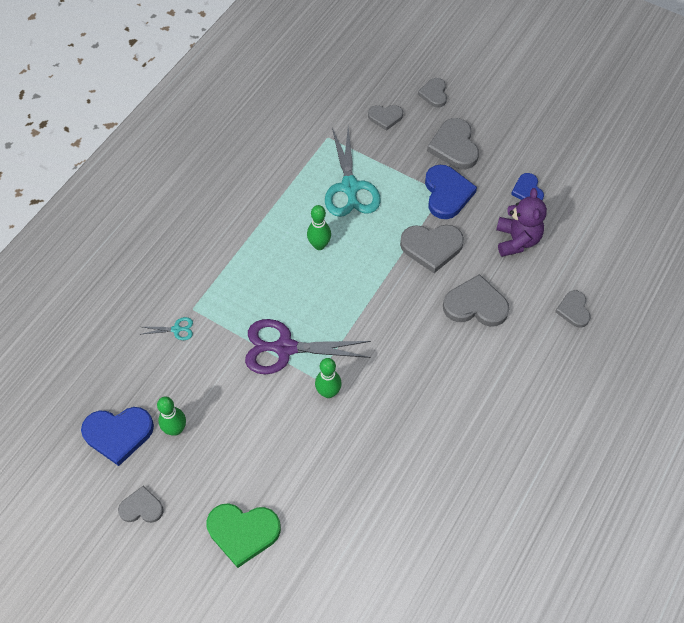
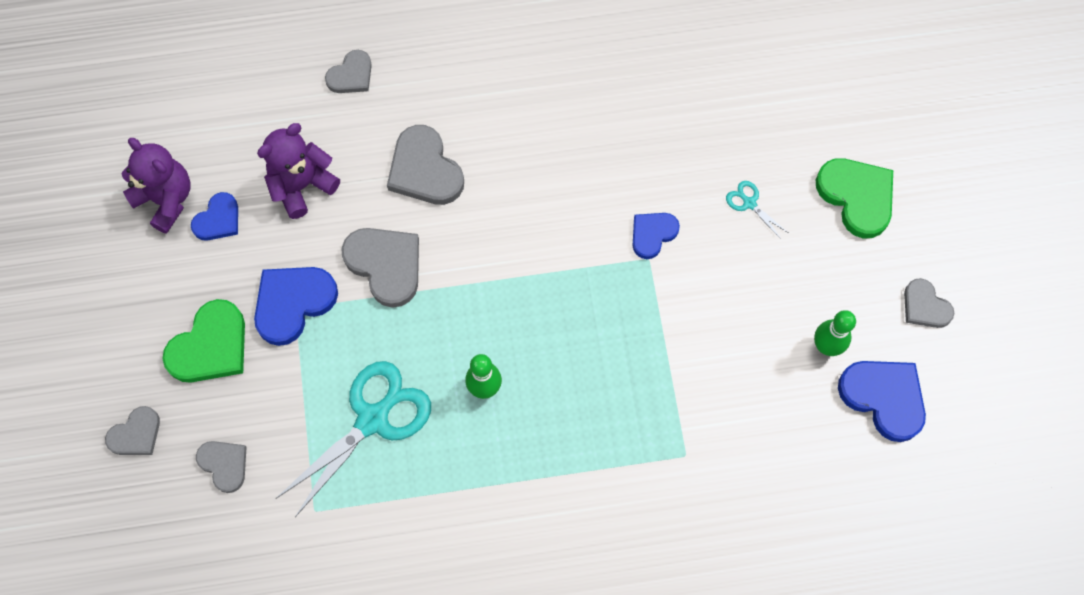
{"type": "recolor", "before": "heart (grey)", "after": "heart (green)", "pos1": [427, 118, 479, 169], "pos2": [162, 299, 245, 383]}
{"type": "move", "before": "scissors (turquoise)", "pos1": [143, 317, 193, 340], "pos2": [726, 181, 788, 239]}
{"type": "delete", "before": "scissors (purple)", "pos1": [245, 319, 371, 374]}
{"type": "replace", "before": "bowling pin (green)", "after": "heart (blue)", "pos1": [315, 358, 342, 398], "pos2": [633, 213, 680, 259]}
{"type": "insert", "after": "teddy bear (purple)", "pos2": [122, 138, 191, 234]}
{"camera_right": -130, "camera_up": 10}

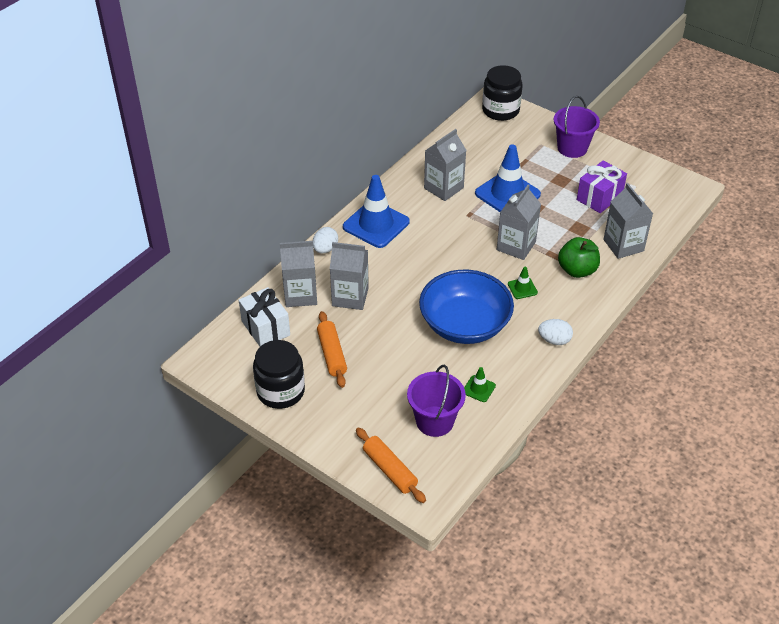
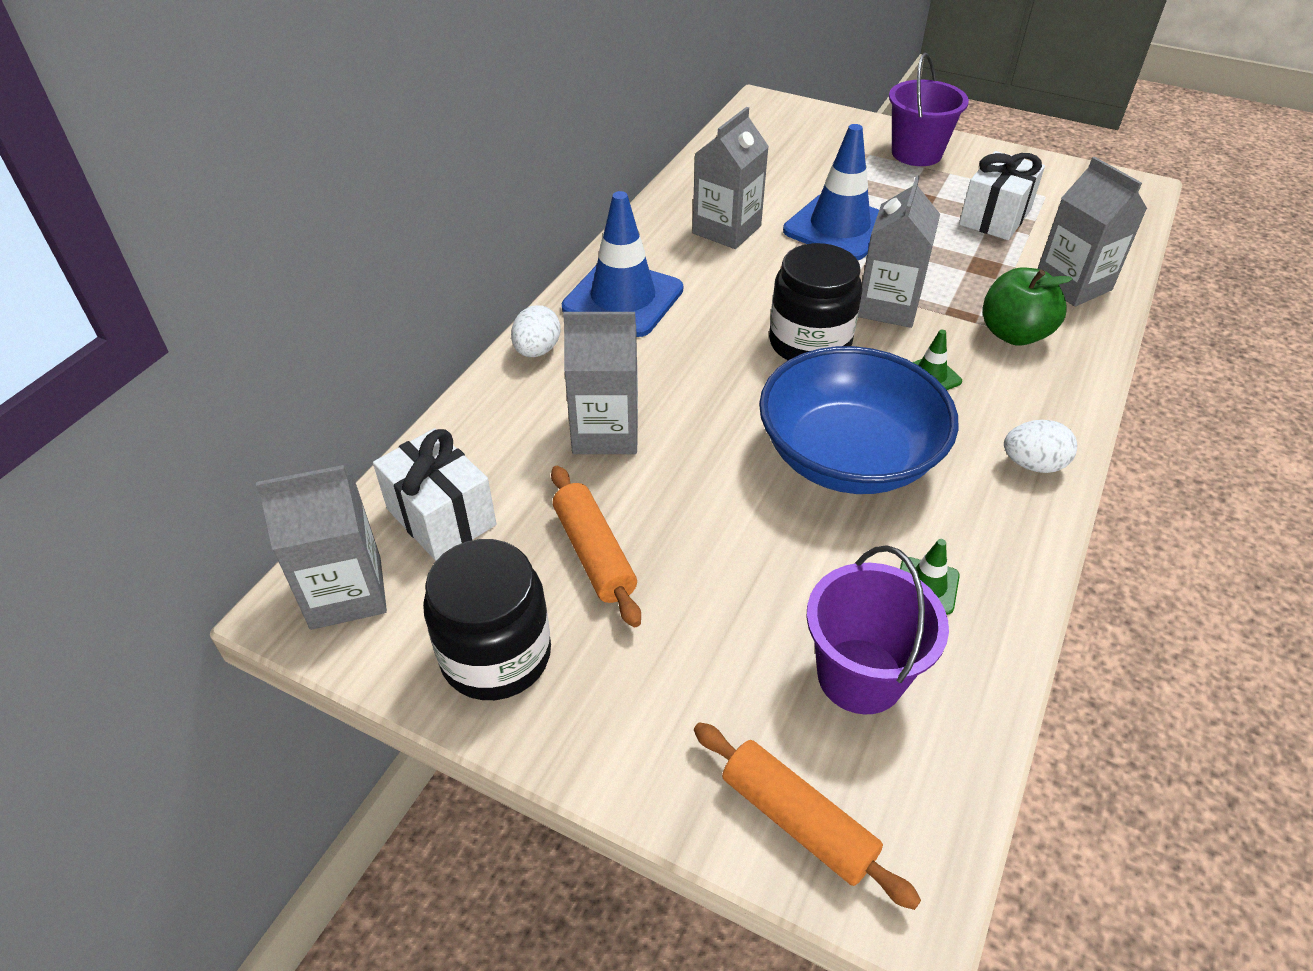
{"type": "move", "before": "jar (black)", "pos1": [482, 65, 522, 121], "pos2": [769, 243, 862, 360]}
{"type": "recolor", "before": "gift (purple)", "after": "gift (white)", "pos1": [577, 160, 627, 213], "pos2": [959, 151, 1045, 240]}
{"type": "move", "before": "carton (grey)", "pos1": [280, 241, 317, 307], "pos2": [256, 465, 387, 630]}
{"camera_right": -10, "camera_up": 0}

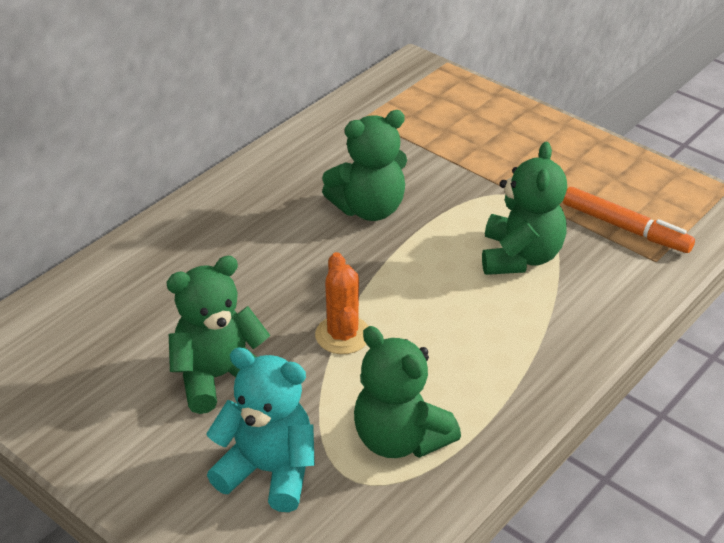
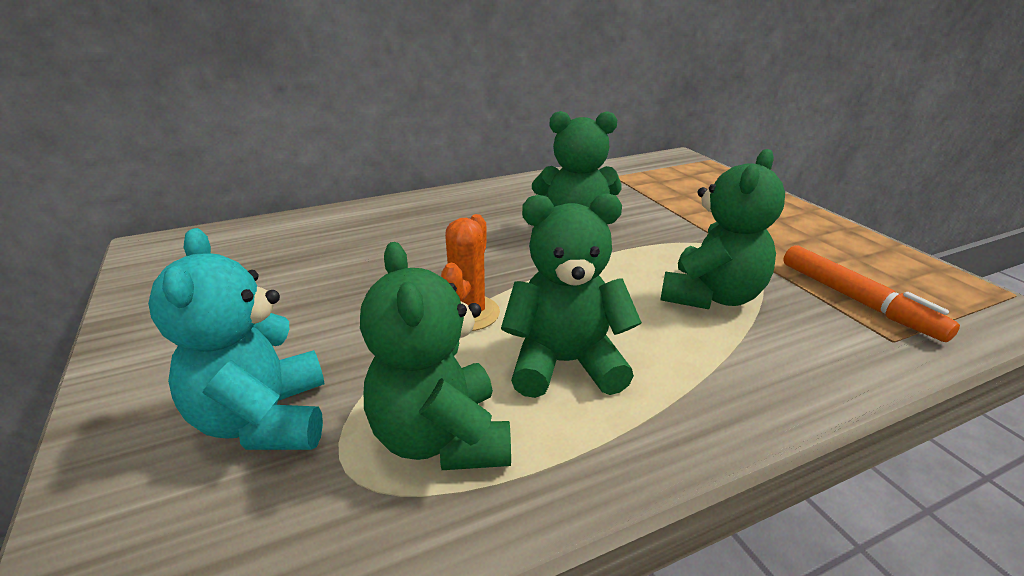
{"type": "move", "before": "teddy bear (green)", "pos1": [166, 256, 270, 414], "pos2": [501, 193, 642, 398]}
{"type": "rotate", "before": "teddy bear (turquoise)", "pos1": [206, 348, 315, 512], "pos2": [148, 228, 325, 450], "turn": -150}
{"camera_right": 25, "camera_up": -10}

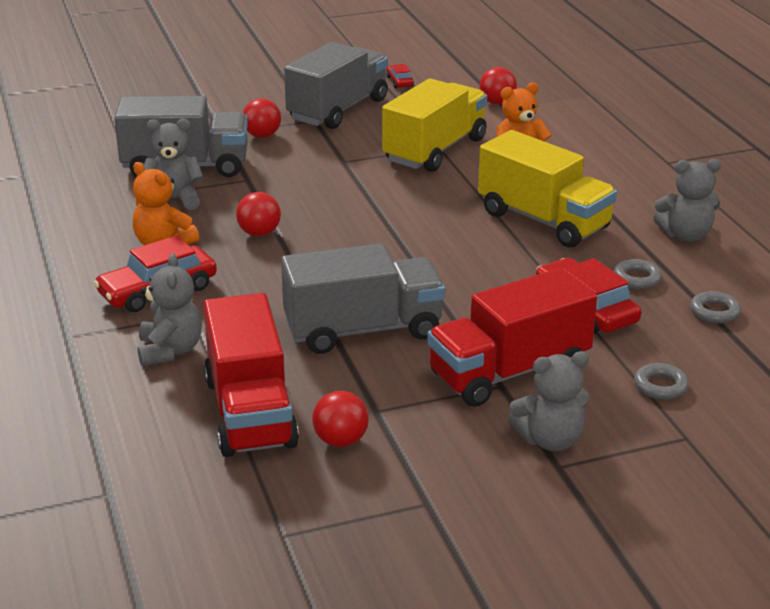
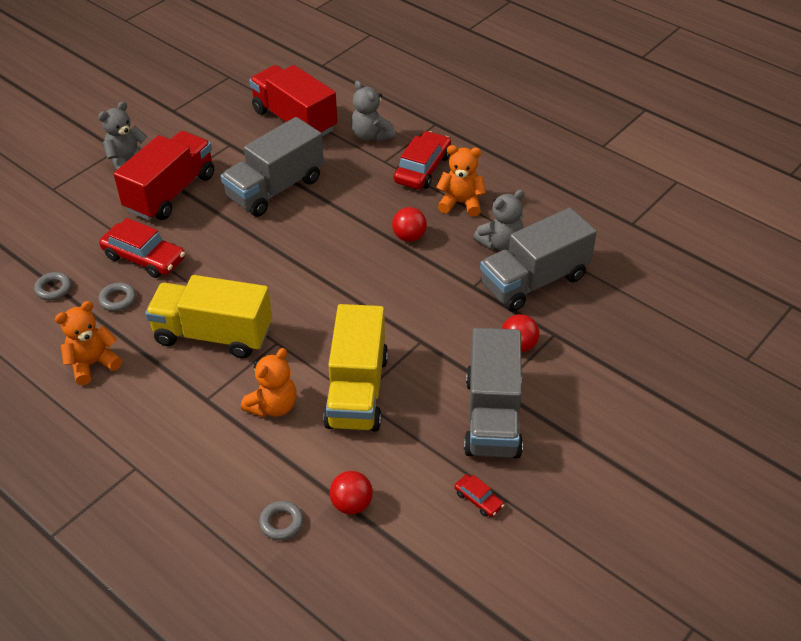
{"type": "recolor", "before": "teddy bear (grey)", "after": "teddy bear (orange)", "pos1": [654, 159, 721, 242], "pos2": [55, 301, 122, 385]}
{"type": "move", "before": "ring (grey)", "pos1": [634, 363, 689, 400], "pos2": [259, 501, 304, 540]}
{"type": "delete", "before": "ball (red)", "pos1": [312, 391, 369, 447]}
{"camera_right": 150, "camera_up": 15}

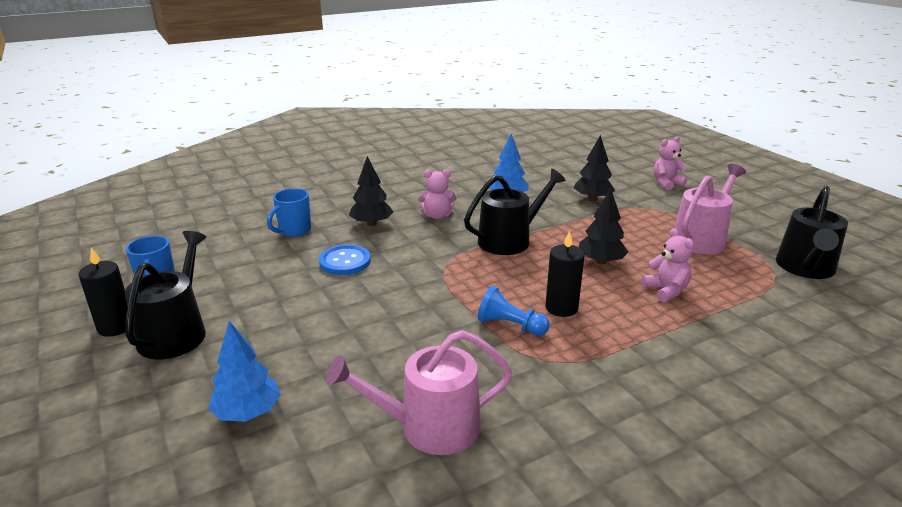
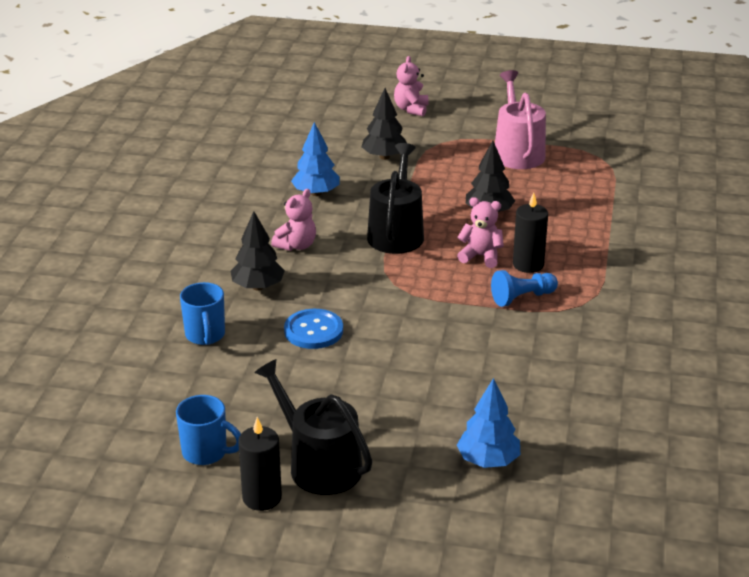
{"type": "delete", "before": "watering can (black)", "pos1": [776, 186, 848, 279]}
{"type": "move", "before": "teddy bear (pink)", "pos1": [642, 228, 694, 302], "pos2": [457, 197, 504, 268]}
{"type": "delete", "before": "watering can (pink)", "pos1": [326, 330, 512, 455]}
{"camera_right": -50, "camera_up": 5}

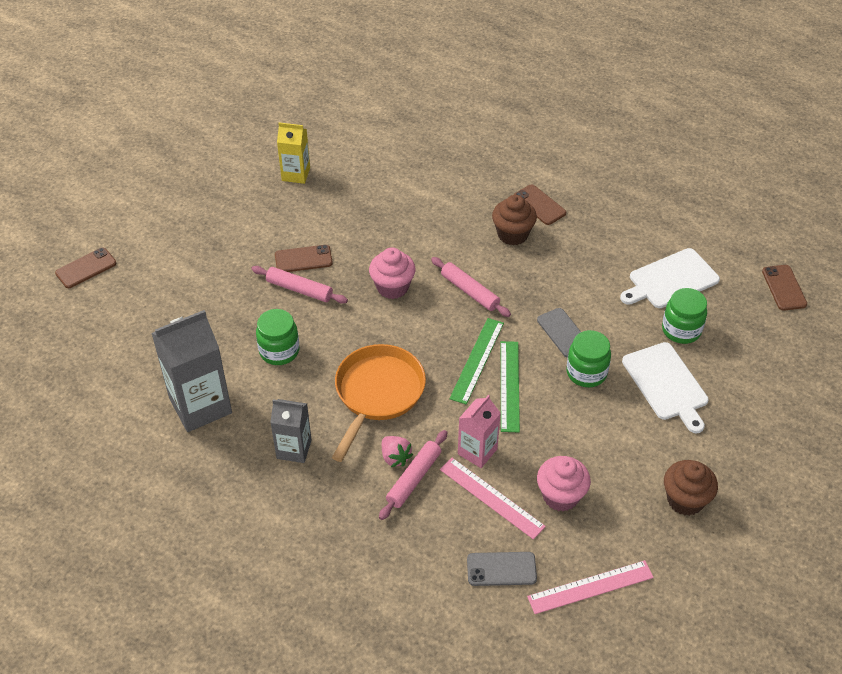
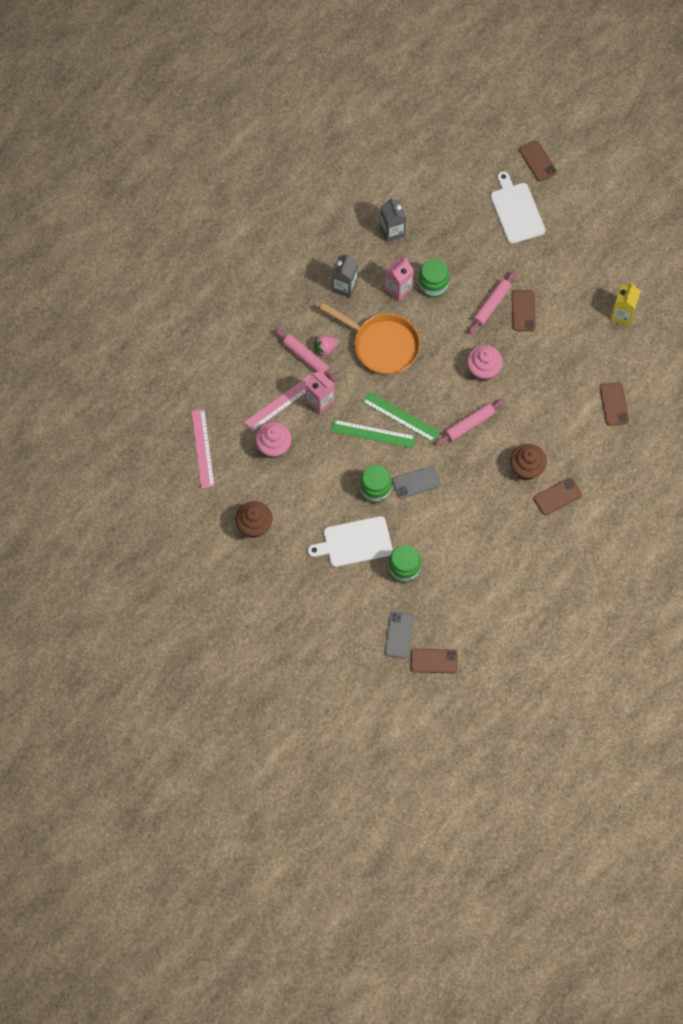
{"type": "move", "before": "cutting board (white)", "pos1": [620, 248, 720, 308], "pos2": [490, 171, 545, 244]}
{"type": "resize", "before": "carton (grey)", "pos1": [151, 310, 232, 432], "pos2": [380, 197, 406, 243], "scale": 0.58}
{"type": "move", "before": "phone (grey)", "pos1": [467, 552, 537, 586], "pos2": [385, 611, 414, 659]}
{"type": "insert", "after": "carton (pink)", "pos2": [384, 257, 414, 302]}
{"type": "insert", "after": "phone (brown)", "pos2": [600, 382, 629, 426]}
{"camera_right": 100, "camera_up": 20}

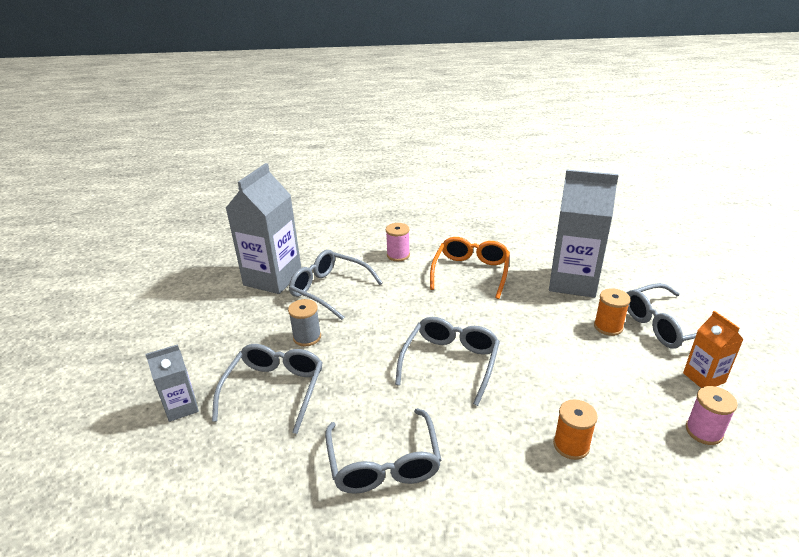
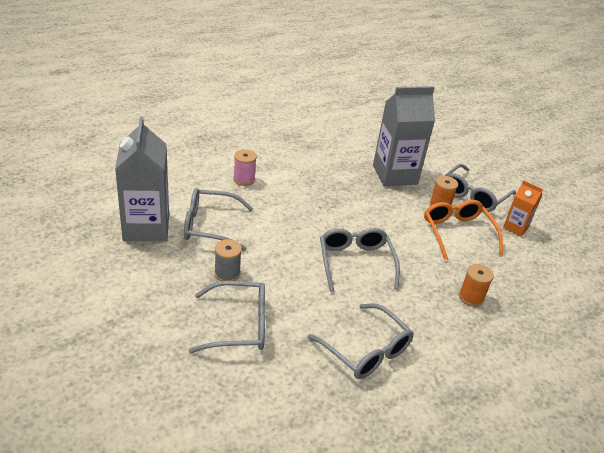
{"type": "move", "before": "glasses (orange)", "pos1": [430, 237, 510, 299], "pos2": [424, 200, 503, 260]}
{"type": "delete", "before": "carton (grey)", "pos1": [145, 344, 199, 422]}
{"type": "rotate", "before": "glasses (grey)", "pos1": [212, 344, 323, 434], "pos2": [189, 281, 265, 353], "turn": 105}
{"type": "delete", "before": "spool (pink)", "pos1": [686, 386, 738, 445]}
{"camera_right": -35, "camera_up": 5}

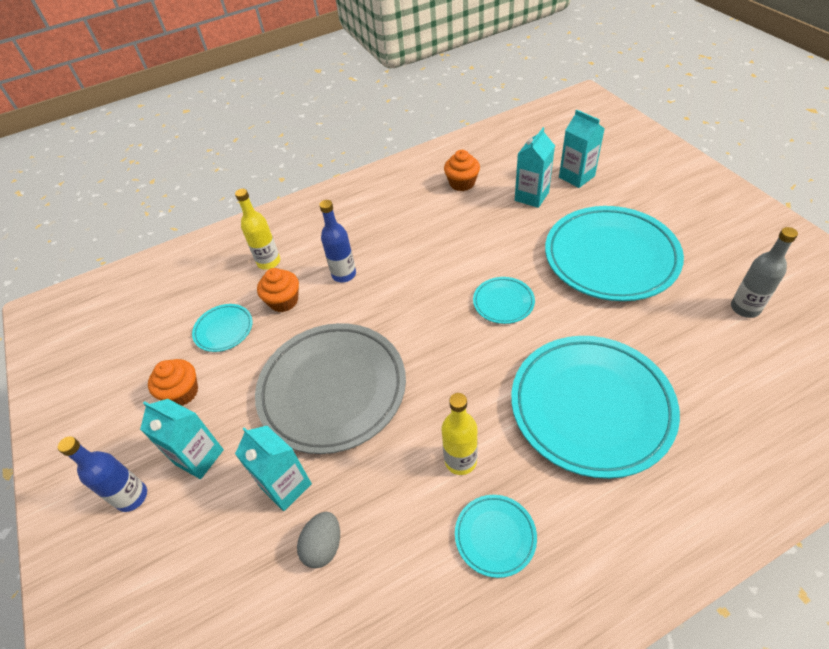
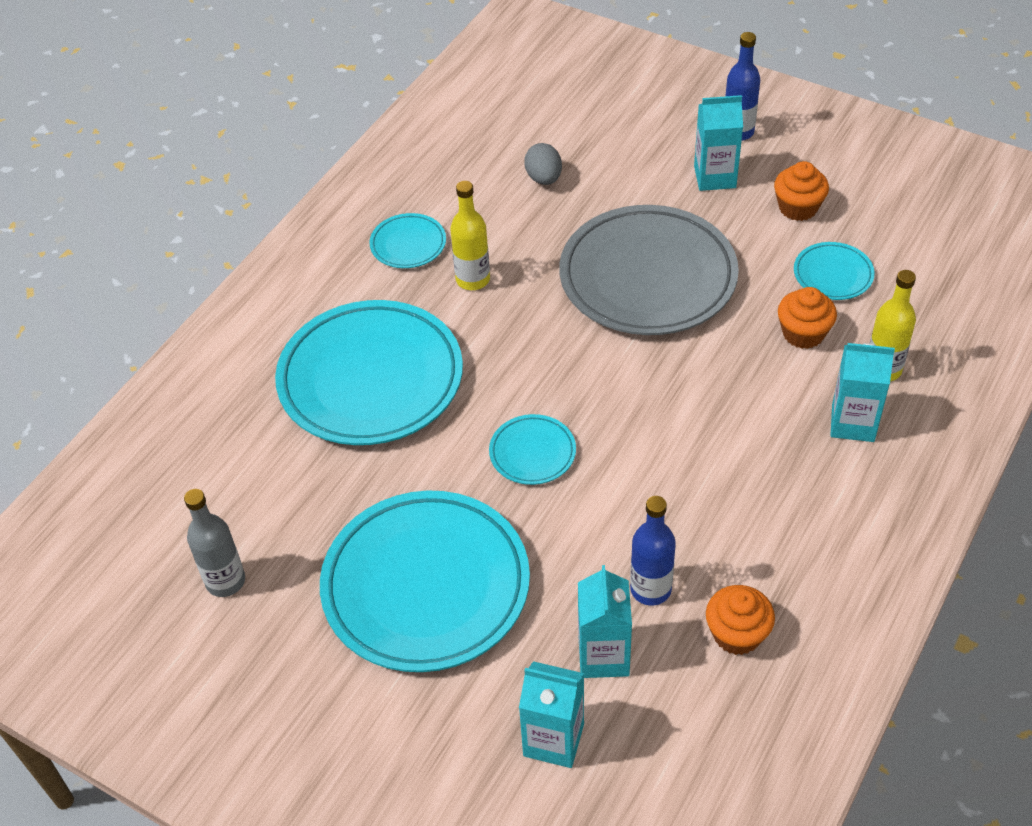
{"type": "move", "before": "bottle (blue)", "pos1": [319, 200, 356, 282], "pos2": [630, 496, 676, 605]}
{"type": "move", "before": "carton (turquoise)", "pos1": [235, 426, 312, 511], "pos2": [830, 343, 895, 442]}
{"camera_right": 145, "camera_up": 0}

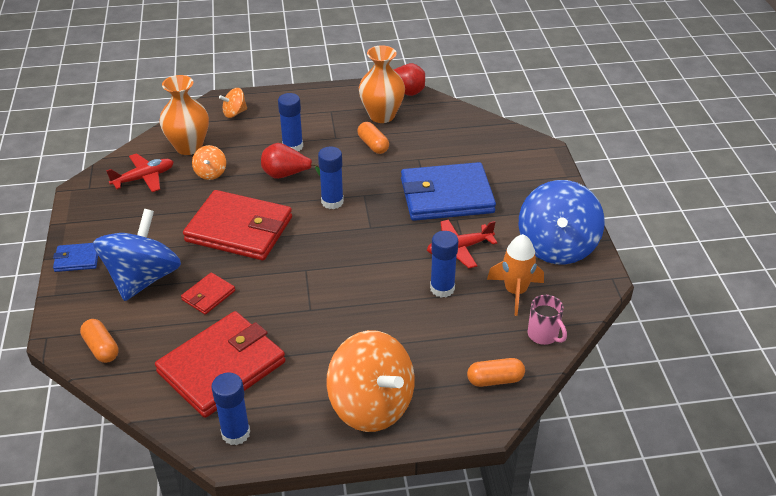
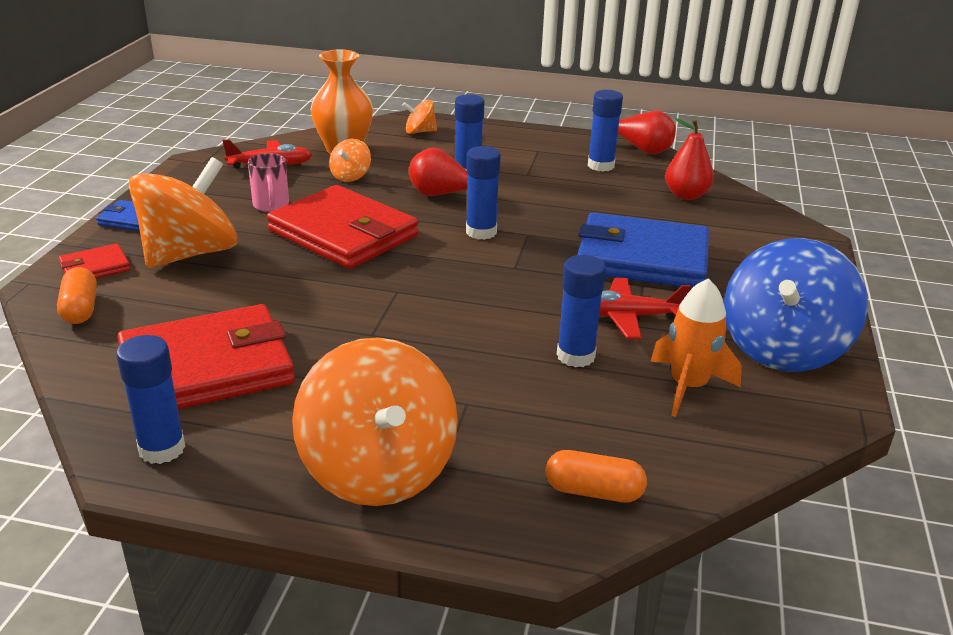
{"type": "replace", "before": "vase (orange)", "after": "glue stick (blue)", "pos1": [359, 45, 405, 123], "pos2": [588, 90, 623, 172]}
{"type": "delete", "before": "capsule (orange)", "pos1": [357, 122, 389, 154]}
{"type": "recolor", "before": "spinning top (blue)", "after": "spinning top (orange)", "pos1": [93, 209, 181, 301], "pos2": [129, 157, 237, 268]}
{"type": "move", "before": "wallet (red)", "pos1": [181, 272, 235, 315], "pos2": [59, 243, 131, 278]}
{"type": "move", "before": "mug (pink)", "pos1": [528, 295, 567, 345], "pos2": [248, 153, 289, 212]}
{"type": "insert", "after": "pear (red)", "pos2": [665, 118, 714, 200]}
{"camera_right": 20, "camera_up": -10}

